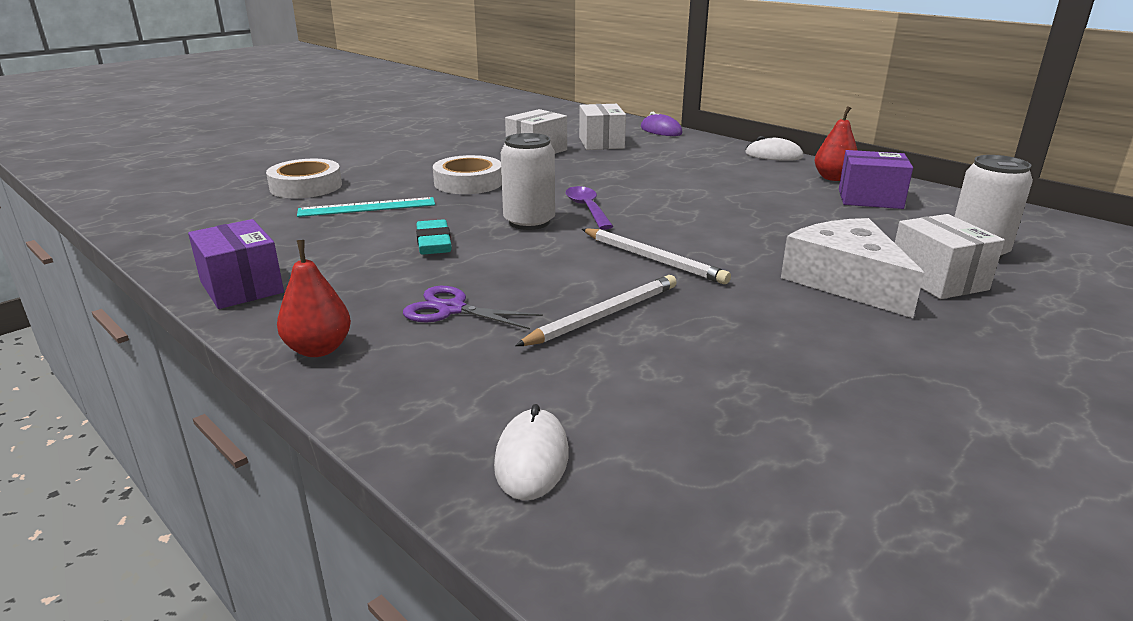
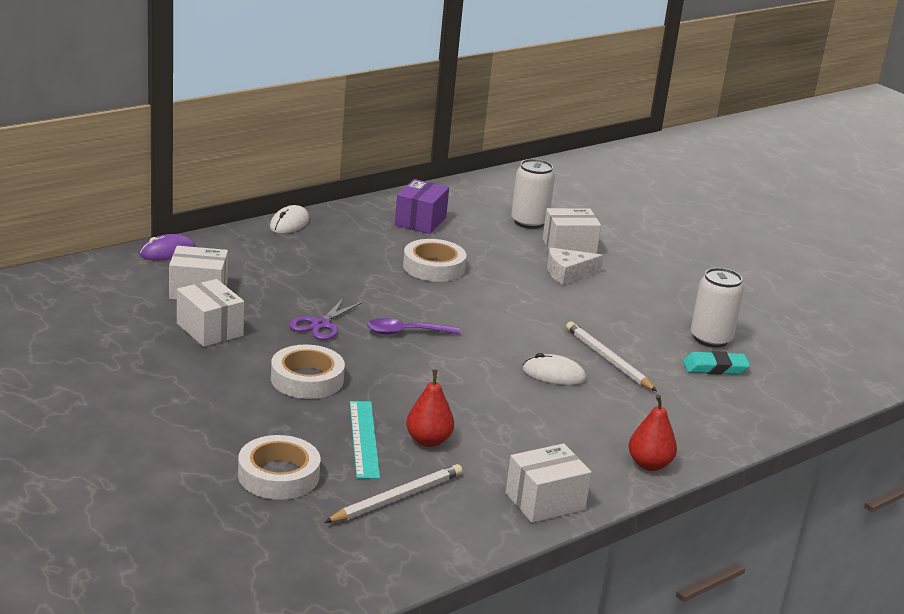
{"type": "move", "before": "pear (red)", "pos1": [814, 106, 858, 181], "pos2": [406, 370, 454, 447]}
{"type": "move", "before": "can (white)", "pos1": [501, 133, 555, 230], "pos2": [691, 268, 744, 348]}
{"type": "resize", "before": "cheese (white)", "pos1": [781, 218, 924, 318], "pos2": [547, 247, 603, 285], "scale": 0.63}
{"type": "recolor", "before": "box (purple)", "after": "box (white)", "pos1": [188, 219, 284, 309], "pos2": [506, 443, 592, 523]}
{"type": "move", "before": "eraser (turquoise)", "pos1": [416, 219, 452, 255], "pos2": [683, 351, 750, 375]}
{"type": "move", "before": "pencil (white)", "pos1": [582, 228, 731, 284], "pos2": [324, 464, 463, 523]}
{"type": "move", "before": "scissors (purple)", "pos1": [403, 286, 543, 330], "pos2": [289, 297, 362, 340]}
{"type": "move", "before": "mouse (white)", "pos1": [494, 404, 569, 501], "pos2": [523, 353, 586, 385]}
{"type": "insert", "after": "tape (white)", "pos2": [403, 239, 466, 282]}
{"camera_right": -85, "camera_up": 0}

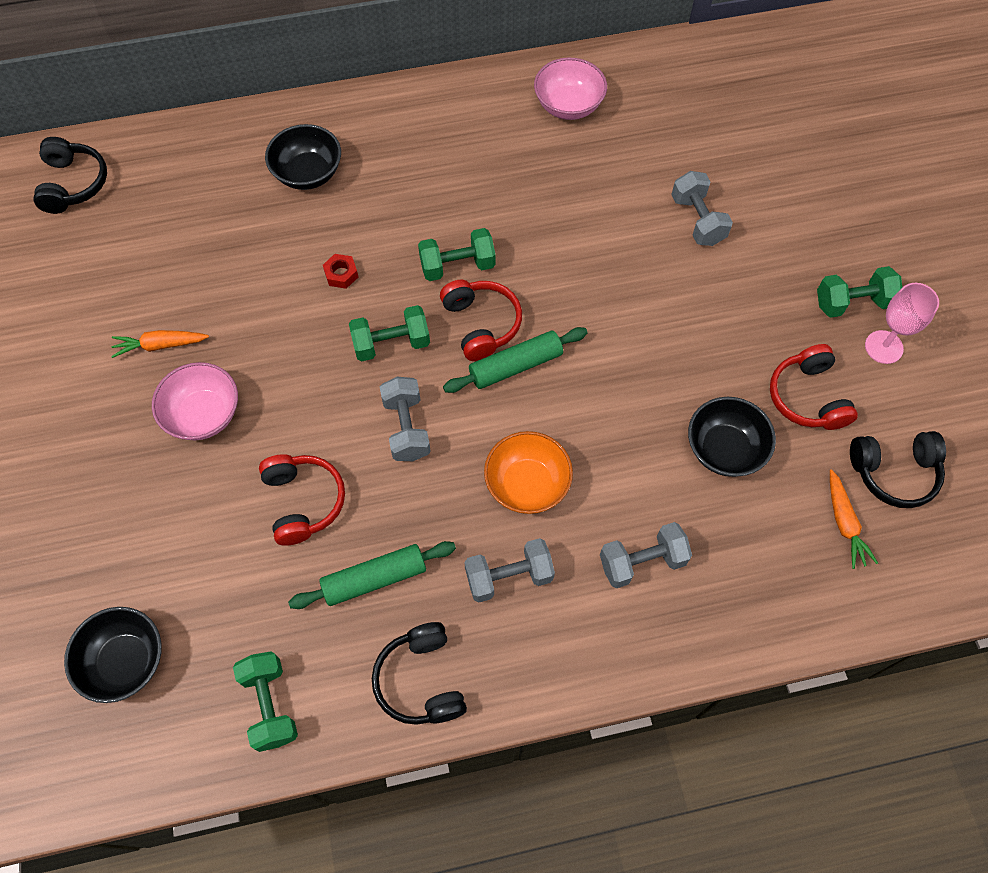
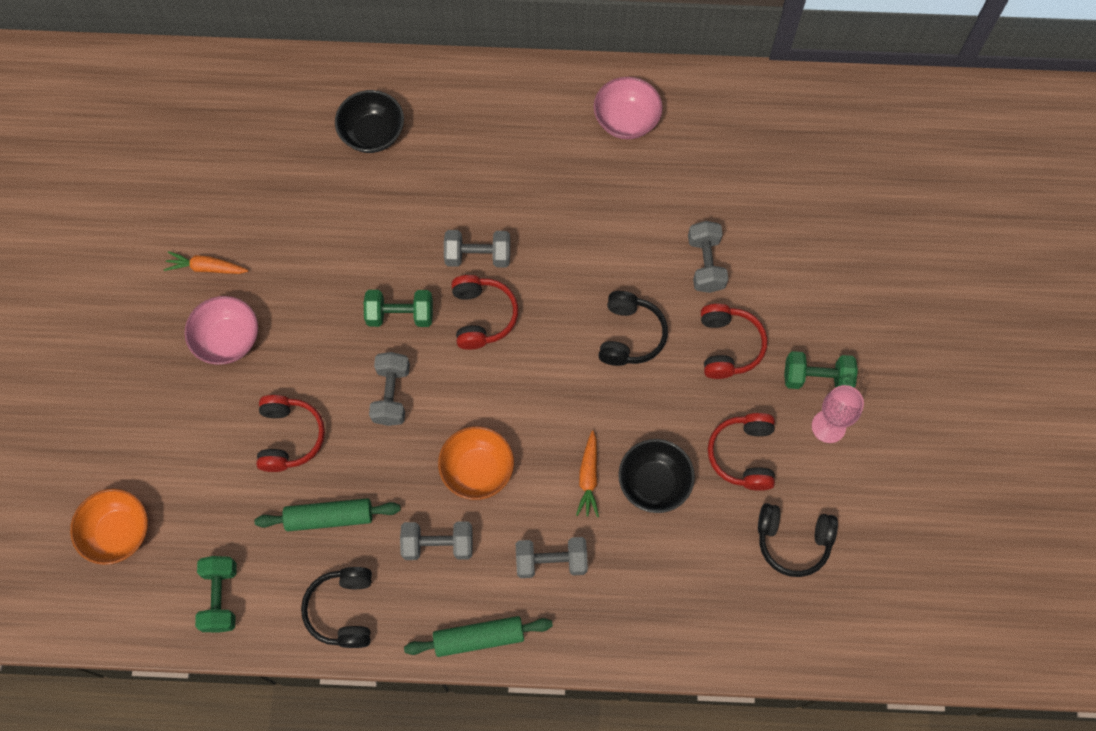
{"type": "move", "before": "headphones (black)", "pos1": [33, 137, 107, 214], "pos2": [598, 291, 668, 366]}
{"type": "recolor", "before": "dumbbell (green)", "after": "dumbbell (grey)", "pos1": [418, 228, 496, 281], "pos2": [444, 230, 510, 268]}
{"type": "delete", "before": "nut (red)", "pos1": [323, 254, 358, 289]}
{"type": "move", "before": "rolling pin (green)", "pos1": [443, 327, 588, 393], "pos2": [404, 616, 553, 657]}
{"type": "move", "before": "carrot (orange)", "pos1": [830, 469, 878, 569], "pos2": [576, 431, 599, 517]}
{"type": "recolor", "before": "bowl (black)", "after": "bowl (orange)", "pos1": [64, 607, 162, 703], "pos2": [70, 489, 148, 565]}
{"type": "insert", "after": "headphones (red)", "pos2": [701, 304, 767, 379]}
{"camera_right": 15, "camera_up": 5}

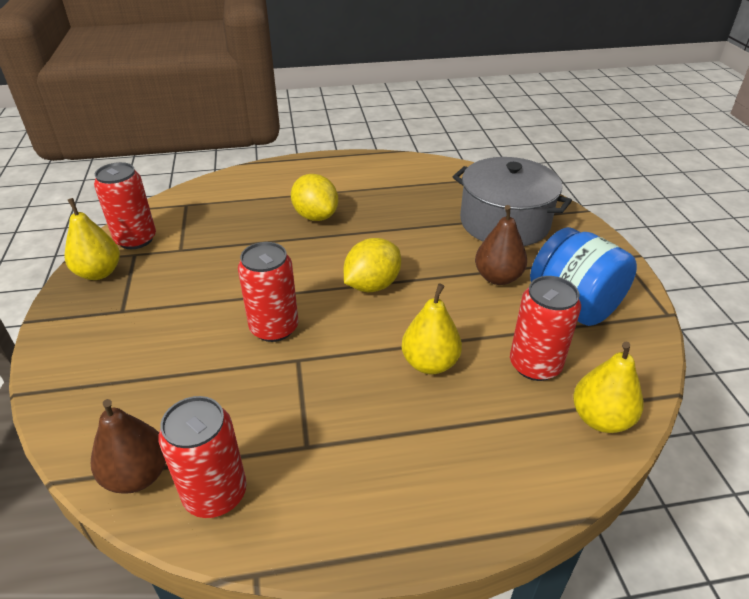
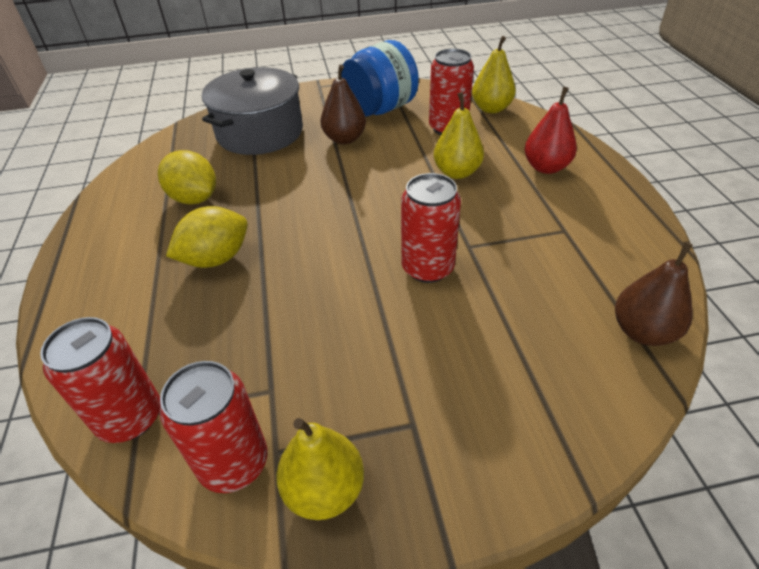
{"type": "move", "before": "lemon (yellow)", "pos1": [344, 238, 401, 292], "pos2": [158, 150, 216, 205]}
{"type": "move", "before": "can (red)", "pos1": [158, 396, 247, 518], "pos2": [40, 317, 161, 443]}
{"type": "insert", "after": "pear (red)", "pos2": [524, 86, 577, 174]}
{"camera_right": -90, "camera_up": 5}

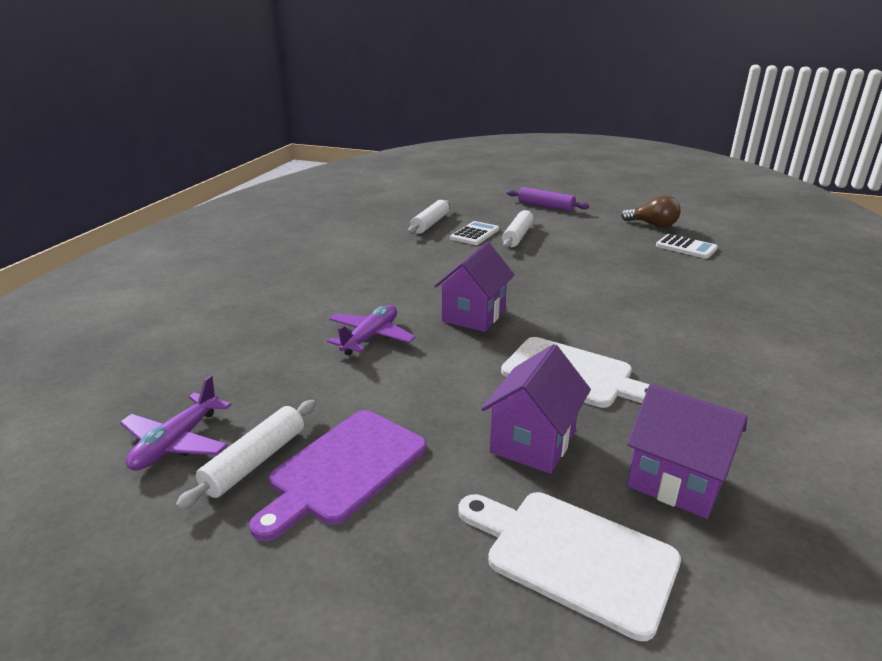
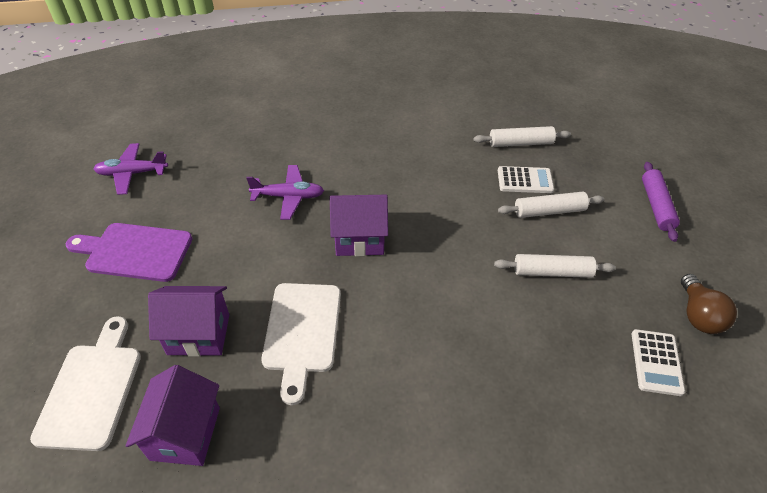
{"type": "move", "before": "rolling pin (white)", "pos1": [175, 400, 316, 510], "pos2": [494, 254, 616, 278]}
{"camera_right": 60, "camera_up": 20}

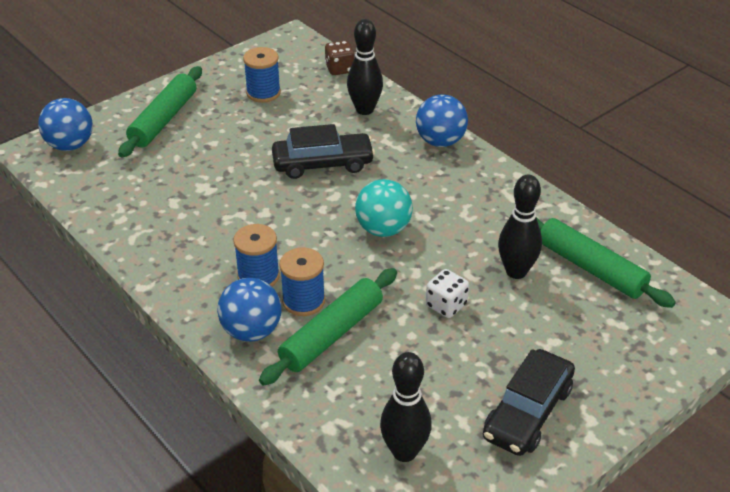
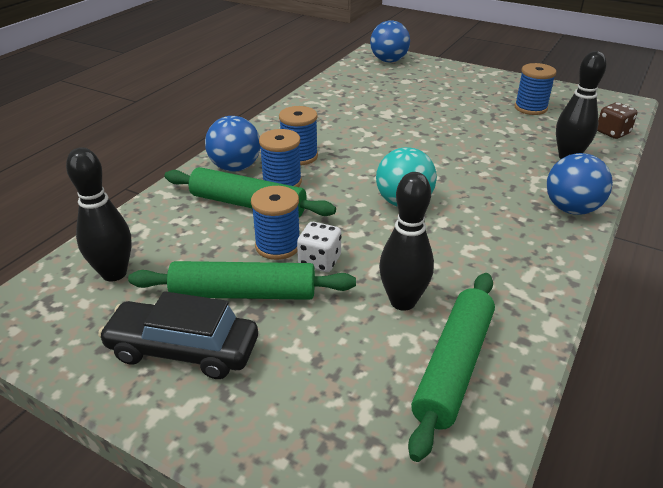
{"type": "move", "before": "rolling pin (green)", "pos1": [118, 66, 202, 158], "pos2": [128, 261, 356, 300]}
{"type": "delete", "before": "car (black)", "pos1": [272, 124, 375, 179]}
{"type": "insert", "after": "spool (blue)", "pos2": [251, 186, 300, 260]}
{"camera_right": 70, "camera_up": -5}

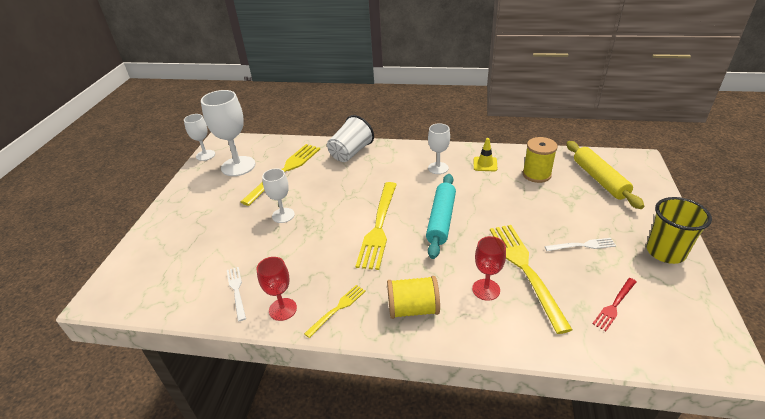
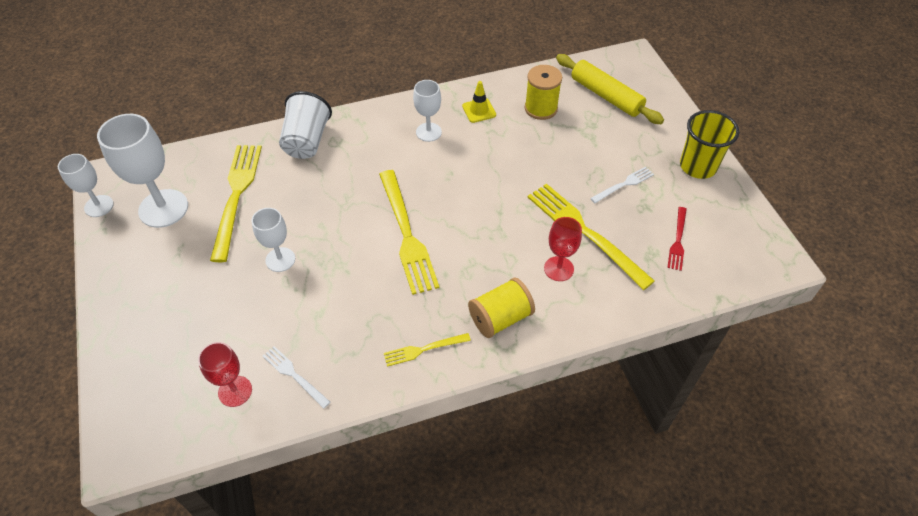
{"type": "delete", "before": "rolling pin (turquoise)", "pos1": [426, 174, 456, 259]}
{"type": "move", "before": "goblet (red)", "pos1": [257, 257, 297, 321], "pos2": [198, 342, 252, 407]}
{"type": "rotate", "before": "fork (yellow)", "pos1": [304, 285, 366, 338], "pos2": [384, 333, 471, 367], "turn": -120}
{"camera_right": -30, "camera_up": 15}

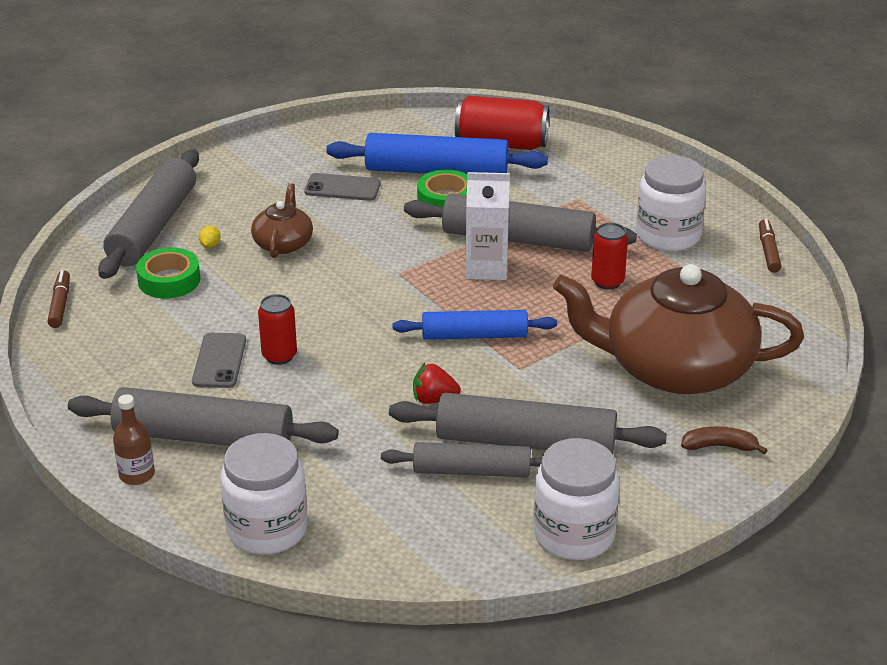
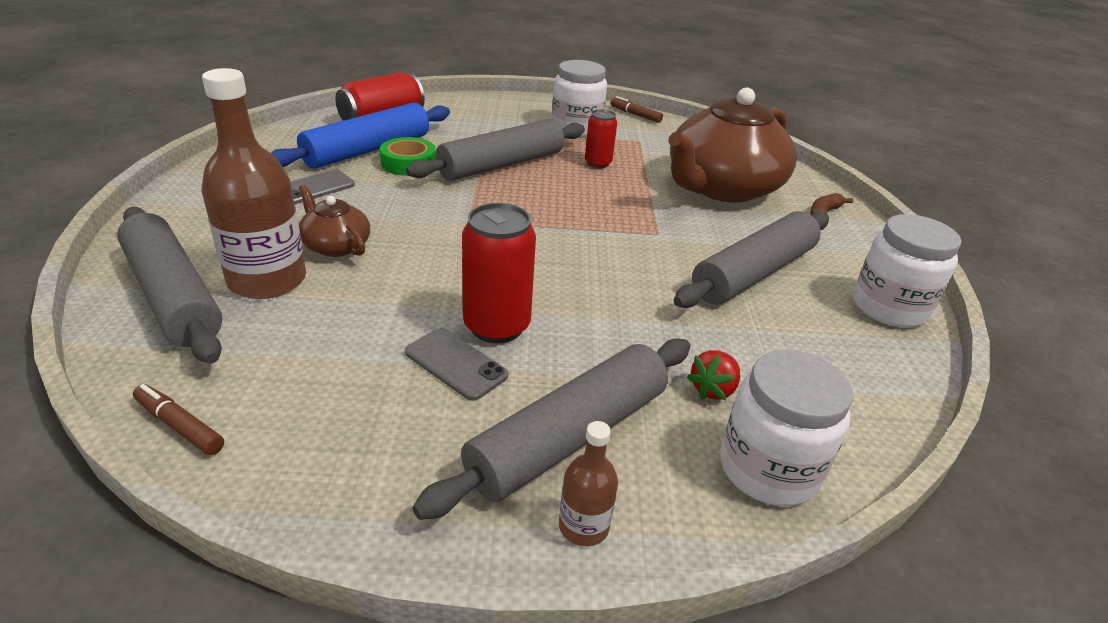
{"type": "delete", "before": "carton (white)", "pos1": [466, 172, 510, 280]}
{"type": "replace", "before": "lemon (yellow)", "after": "bottle (brown)", "pos1": [199, 226, 221, 248], "pos2": [201, 68, 306, 299]}
{"type": "delete", "before": "tape (green)", "pos1": [136, 247, 200, 298]}
{"type": "resize", "before": "can (red)", "pos1": [258, 294, 297, 365], "pos2": [462, 203, 536, 343], "scale": 1.64}
{"type": "delete", "before": "rolling pin (blue)", "pos1": [393, 310, 557, 340]}
{"type": "move", "before": "strawberry (red)", "pos1": [413, 363, 461, 404], "pos2": [687, 350, 740, 400]}
{"type": "delete", "before": "rolling pin (grey)", "pos1": [381, 442, 542, 477]}
{"camera_right": -55, "camera_up": 0}

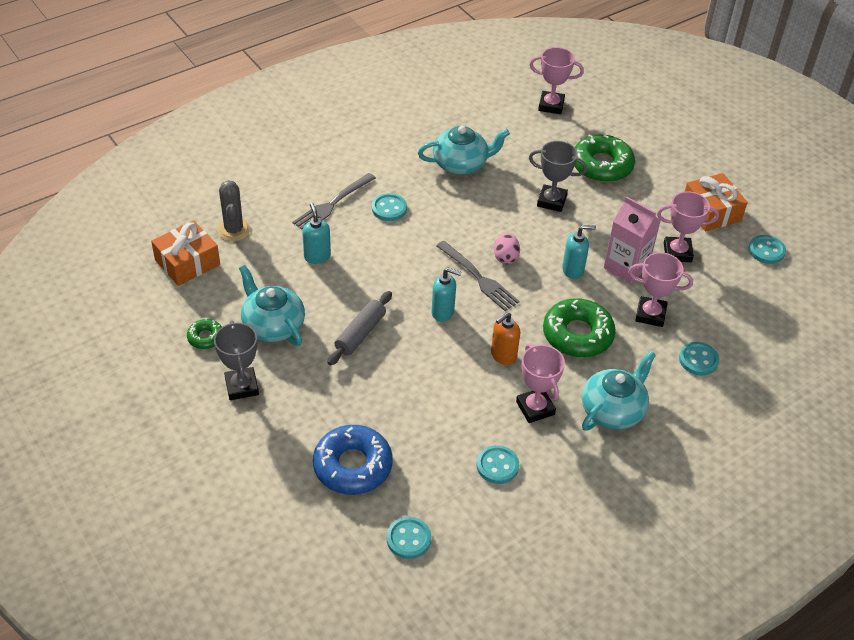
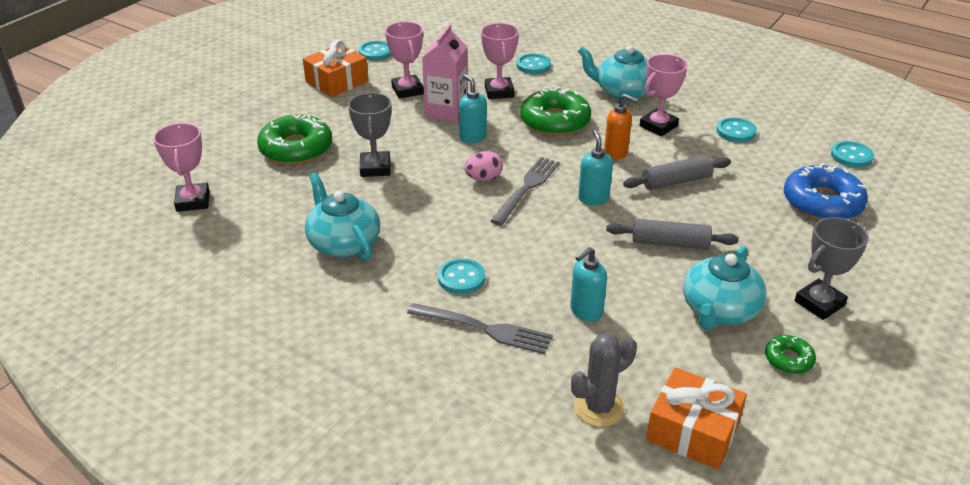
{"type": "insert", "after": "rolling pin (grey)", "pos2": [623, 155, 731, 190]}
{"camera_right": -110, "camera_up": -10}

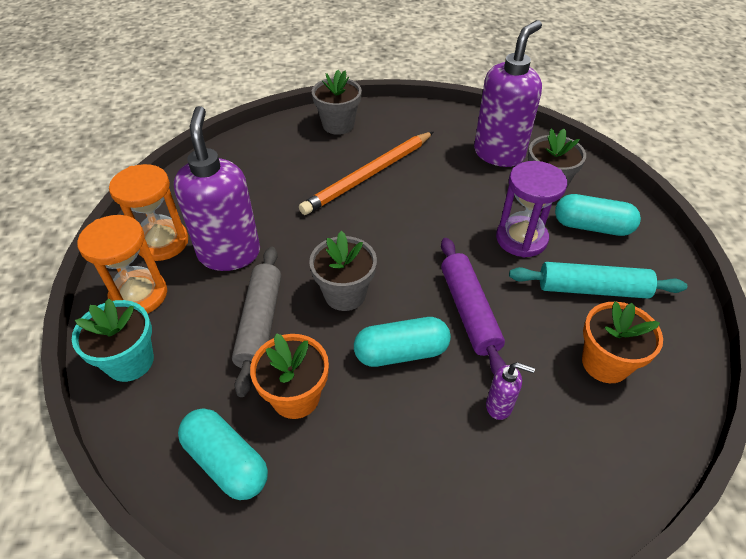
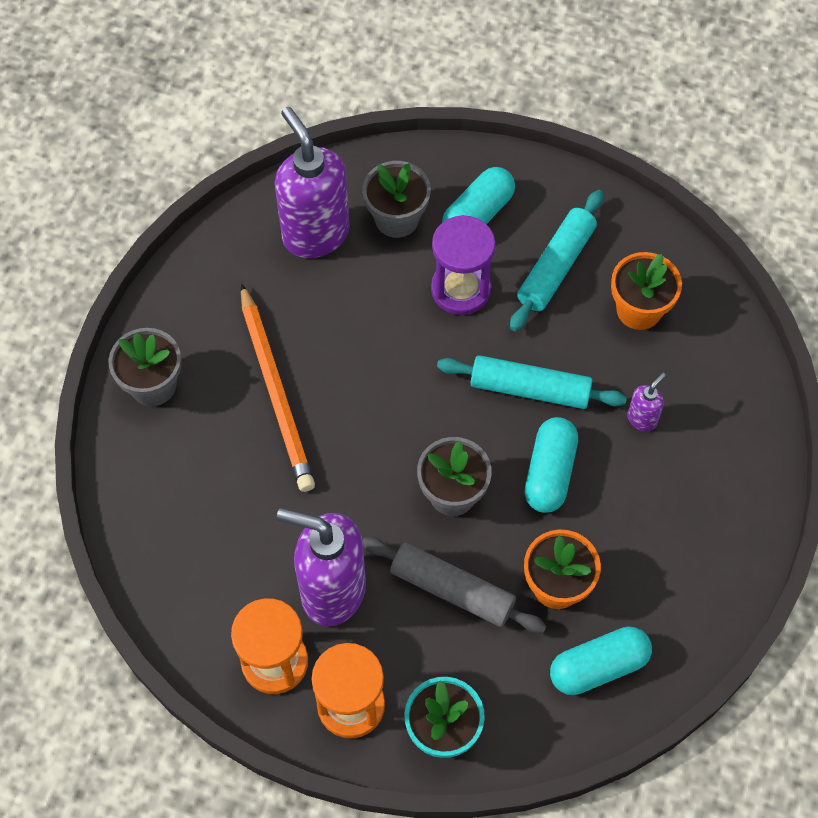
{"type": "recolor", "before": "rolling pin (purple)", "after": "rolling pin (turquoise)", "pos1": [441, 238, 506, 374], "pos2": [437, 355, 627, 409]}
{"camera_right": -65, "camera_up": 15}

